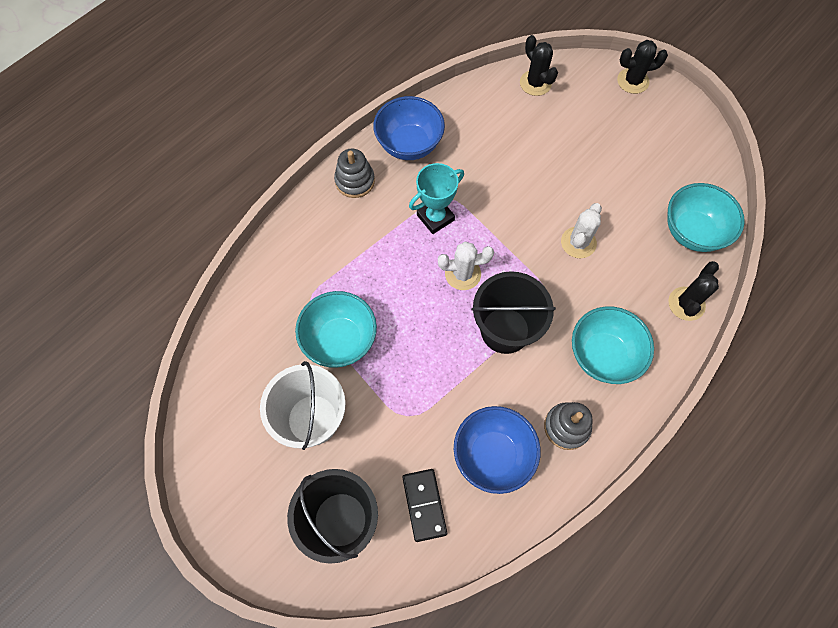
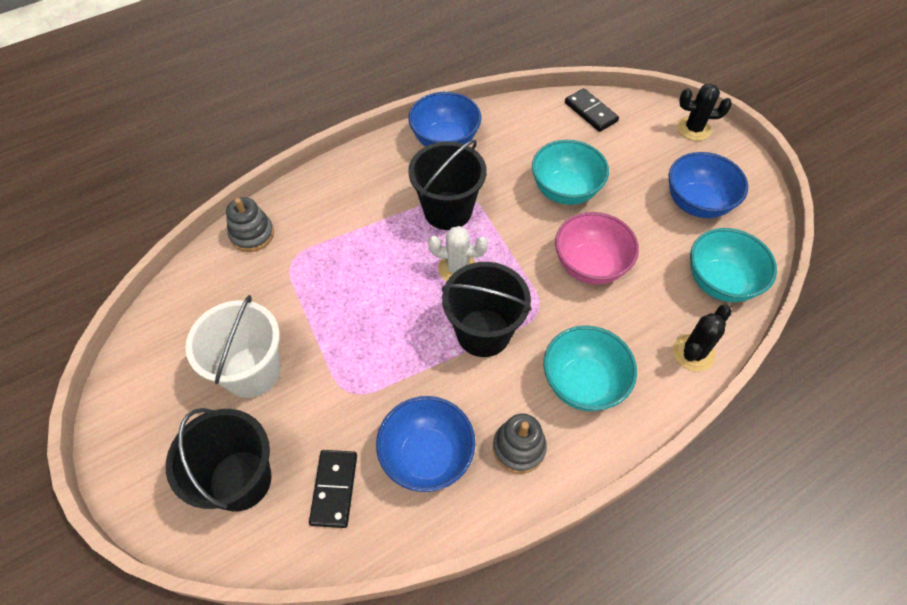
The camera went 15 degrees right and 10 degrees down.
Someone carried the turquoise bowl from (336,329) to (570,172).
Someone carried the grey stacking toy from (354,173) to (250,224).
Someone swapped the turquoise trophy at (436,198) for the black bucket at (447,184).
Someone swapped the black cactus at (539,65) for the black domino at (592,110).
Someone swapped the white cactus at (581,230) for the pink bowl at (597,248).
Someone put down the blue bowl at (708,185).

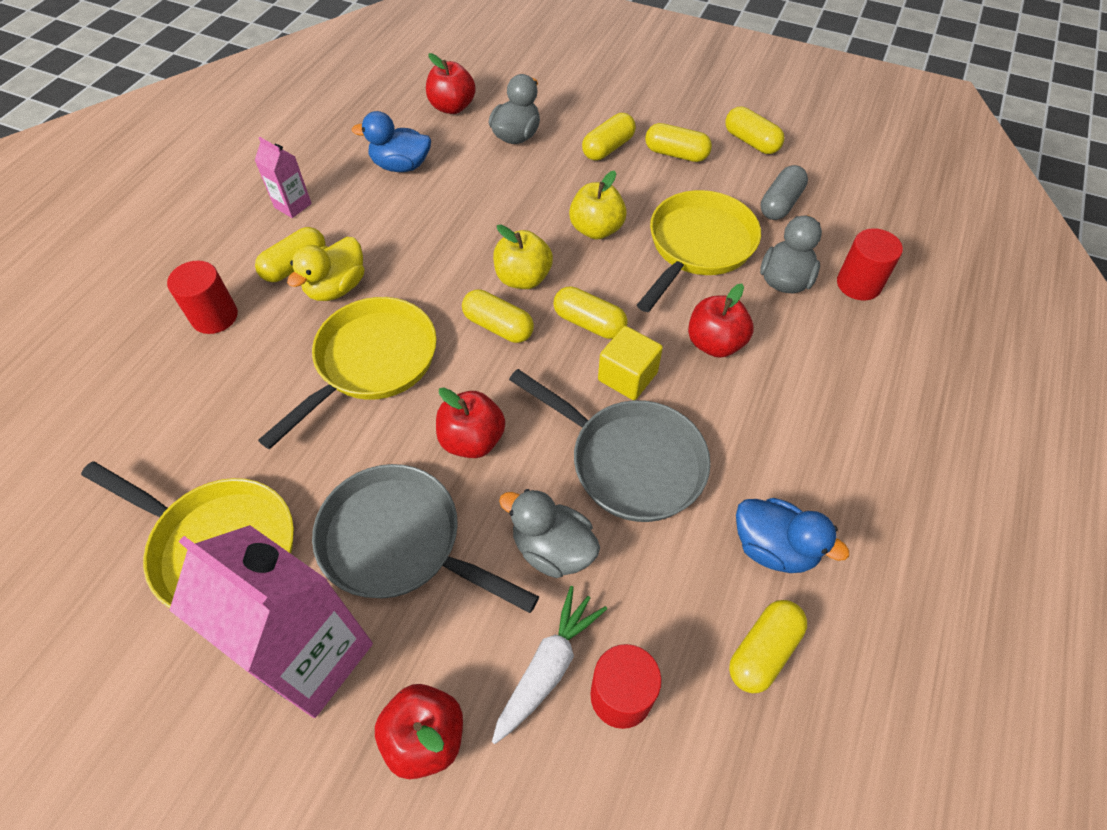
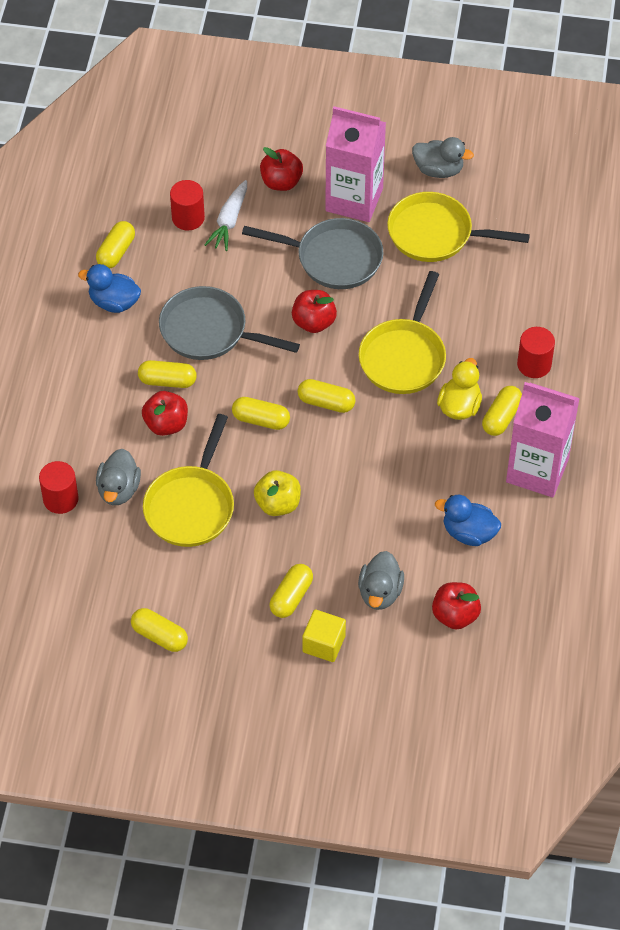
The camera went 165 degrees right and 0 degrees up.
Someone scaled the pink carton at (283,177) by 2.20.
Someone rotated the blue duck at (391,141) by 150 degrees counterclockwise.
Someone took away the yellow apple at (523,257).
Someone carried the grey duck from (549,533) to (443,157).
Someone carried the yellow cube from (630,363) to (324,635).
Someone carried the yellow capsule from (678,142) to (167,374).
Someone took away the grey capsule at (784,192).

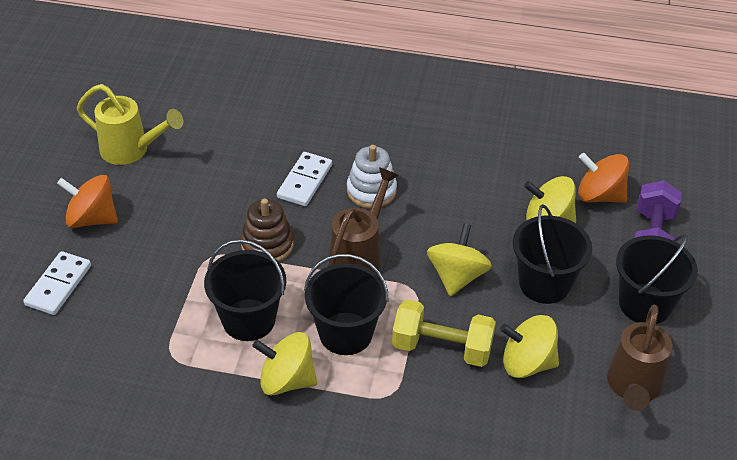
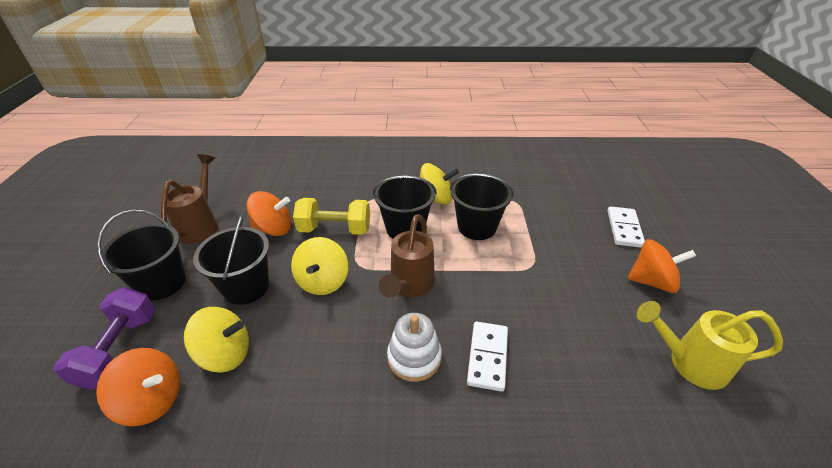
The camera went 170 degrees right and 5 degrees down.
Someone took away the brown stacking toy at (267,230).
Someone repainted the yellow spinning top at (529,346), which became the orange spinning top at (269,213).

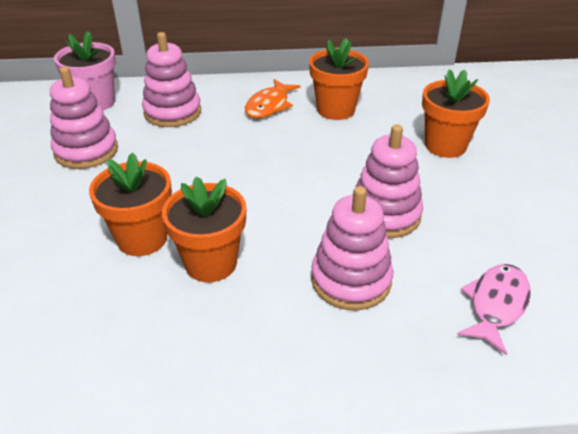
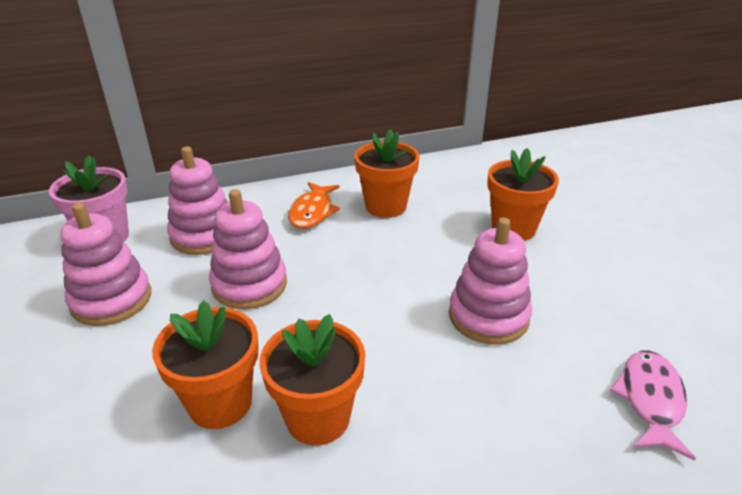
The camera went 15 degrees left and 5 degrees down.
Someone carried the pink stacking toy from (352,248) to (248,249).

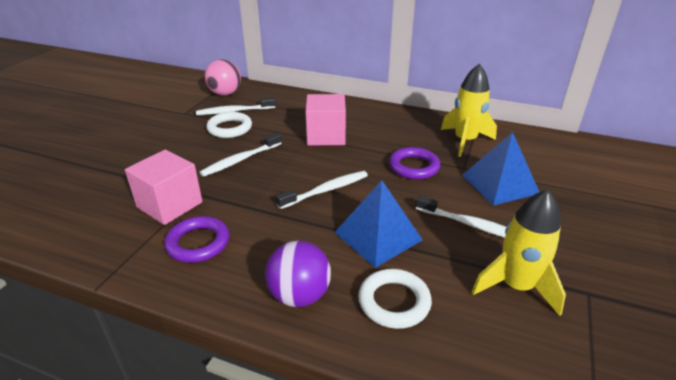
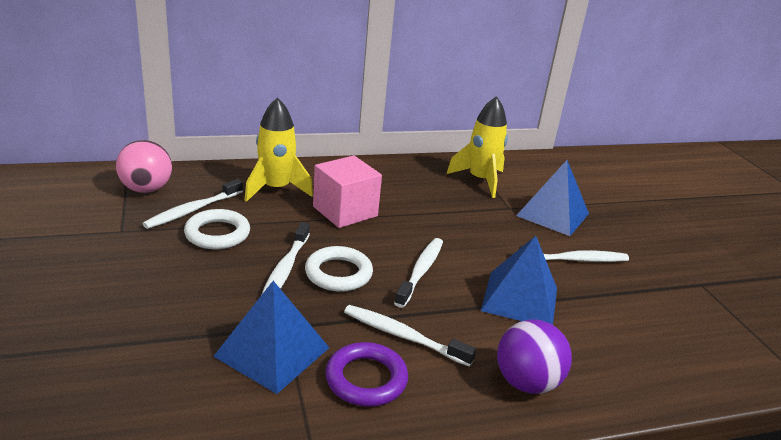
The camera went 40 degrees left and 5 degrees down.
Someone swapped the pink cube at (163,187) for the blue pyramid at (271,337).
Someone carried the white ring from (395,299) to (339,269).
Someone took away the purple ring at (414,163).
Someone carried the yellow rocket from (519,252) to (278,150).
Someone put down the white toothbrush at (410,336).

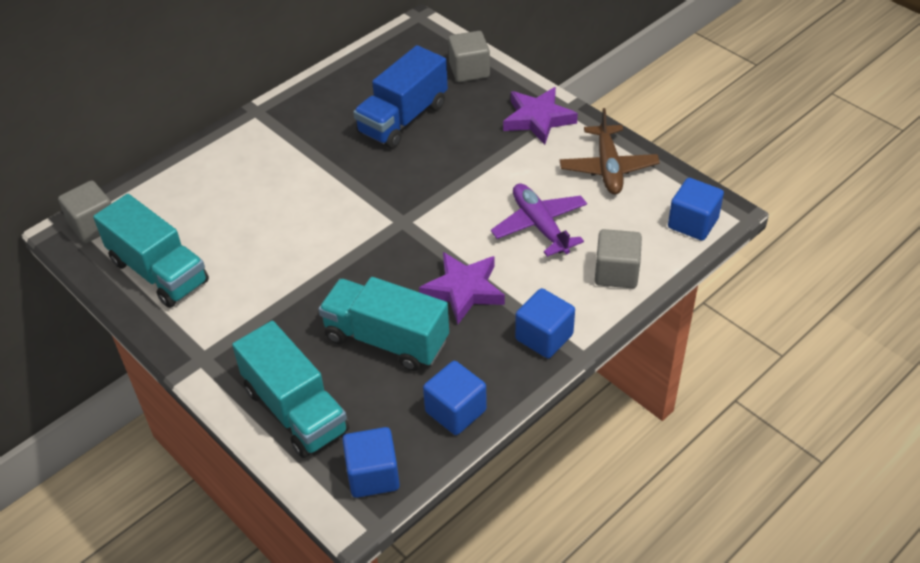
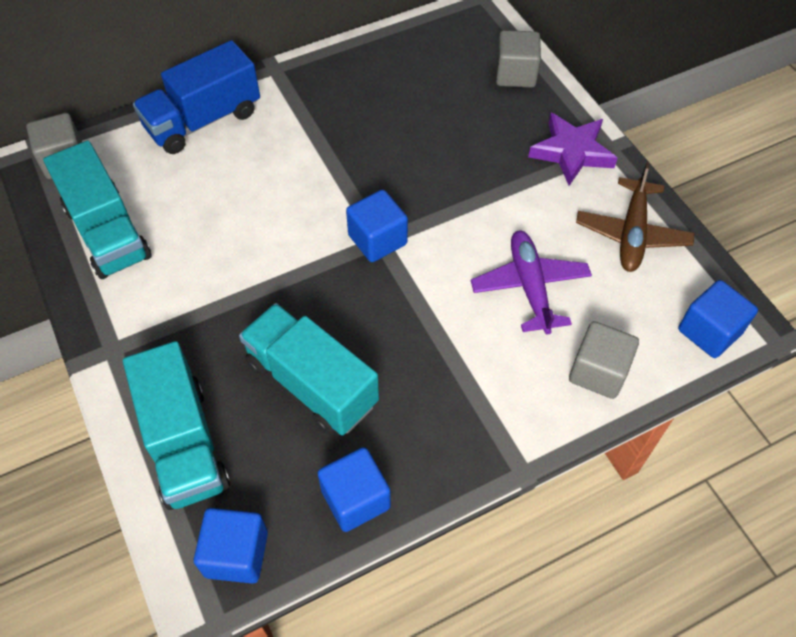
The camera went 15 degrees right and 10 degrees up.
Someone carried the blue truck from (400,97) to (196,97).
Someone took away the purple star at (462,288).
Someone carried the blue cube from (545,323) to (377,226).

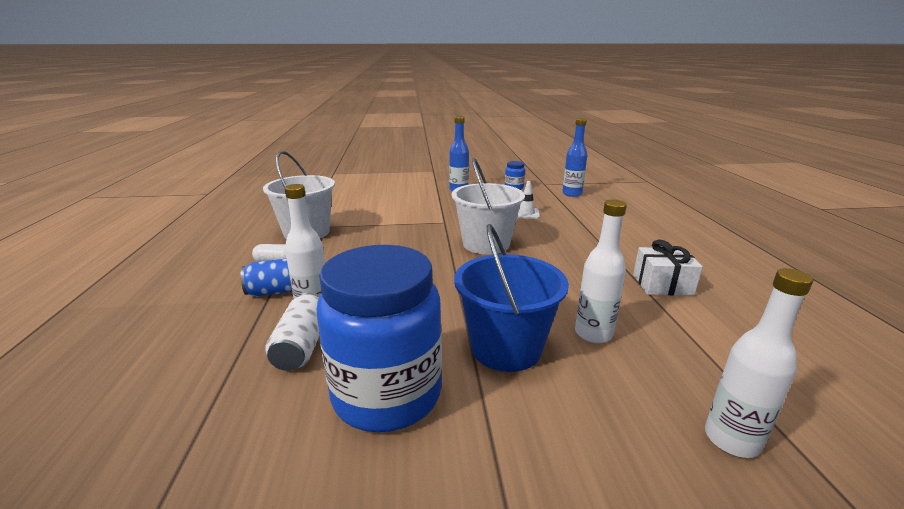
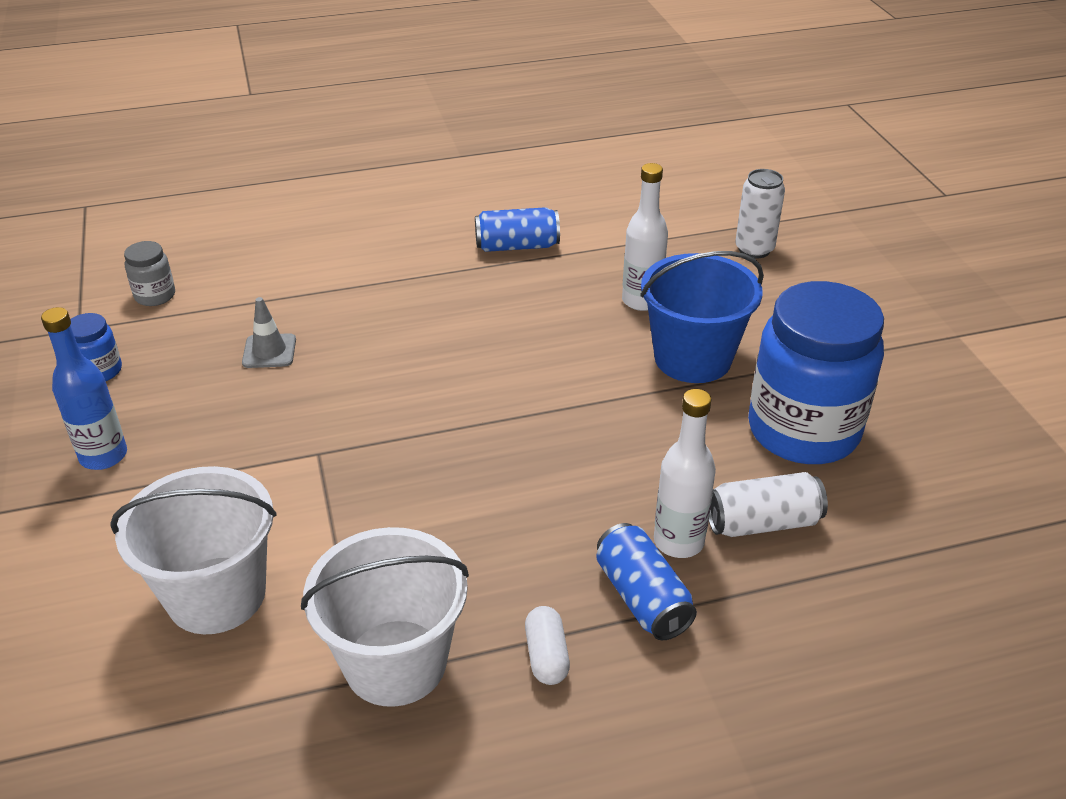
The camera went 100 degrees left and 15 degrees up.
Someone carried the white bucket from (488,206) to (193,550).
Someone repainted the white traffic cone at (528,200), which became the grey traffic cone at (269,332).
Someone swapped the blue bottle at (574,157) for the grey jar at (149,273).
Someone swapped the white gift at (668,268) for the blue can at (517,229).
Someone swapped the white bottle at (759,363) for the white can at (760,214).

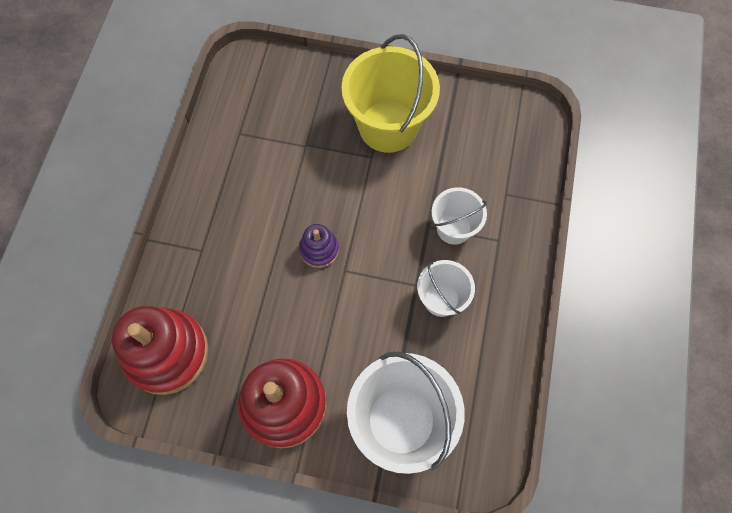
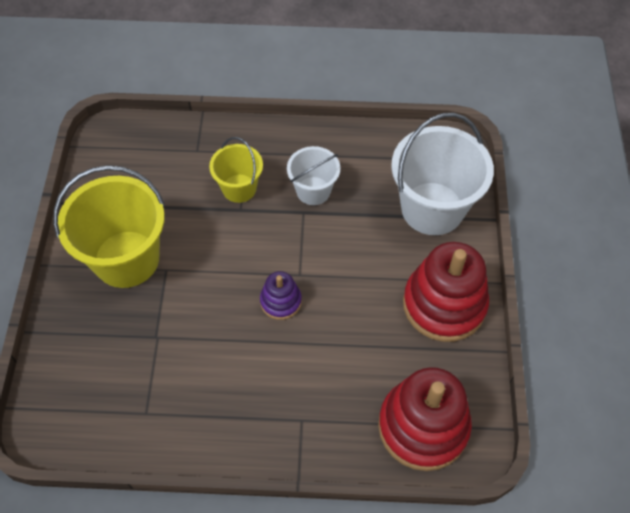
The camera went 100 degrees left and 10 degrees down.
Someone repainted the white bucket at (459,216), which became the yellow bucket at (236,170).

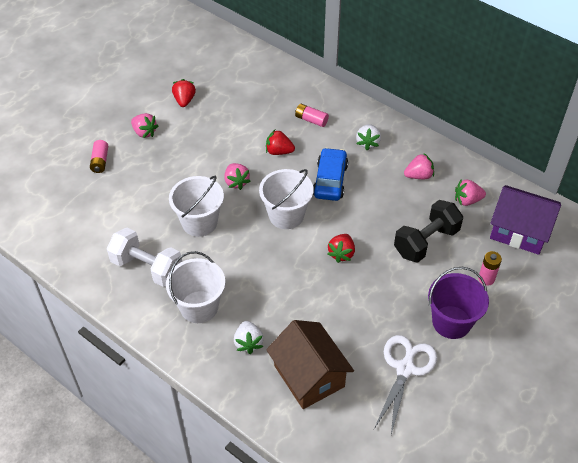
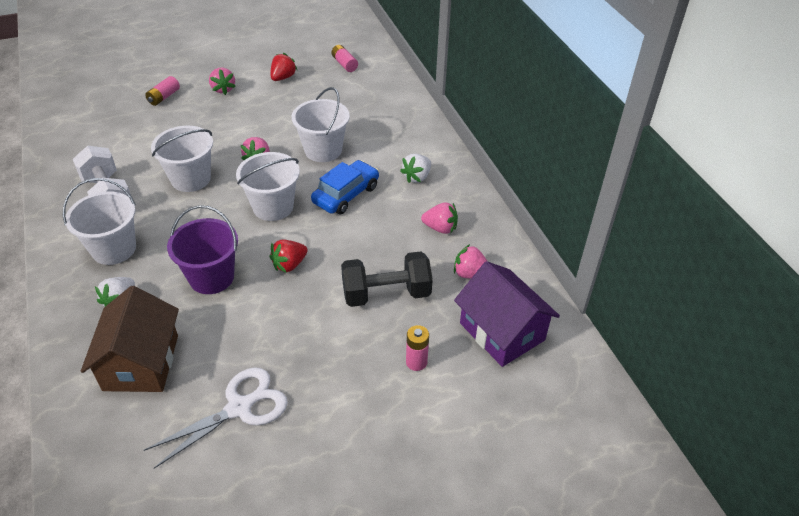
The camera went 30 degrees right and 5 degrees down.
Someone swapped the red strawberry at (280,142) for the white bucket at (320,124).
Someone carried the pink battery from (312,115) to (345,58).
Someone carried the purple bucket from (458,303) to (202,249).

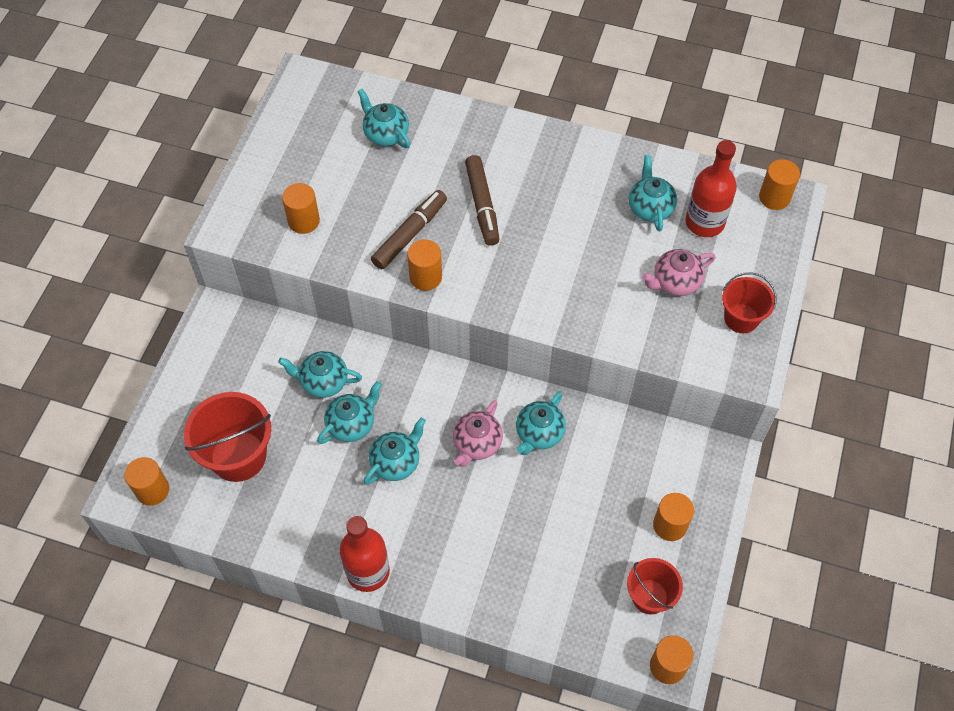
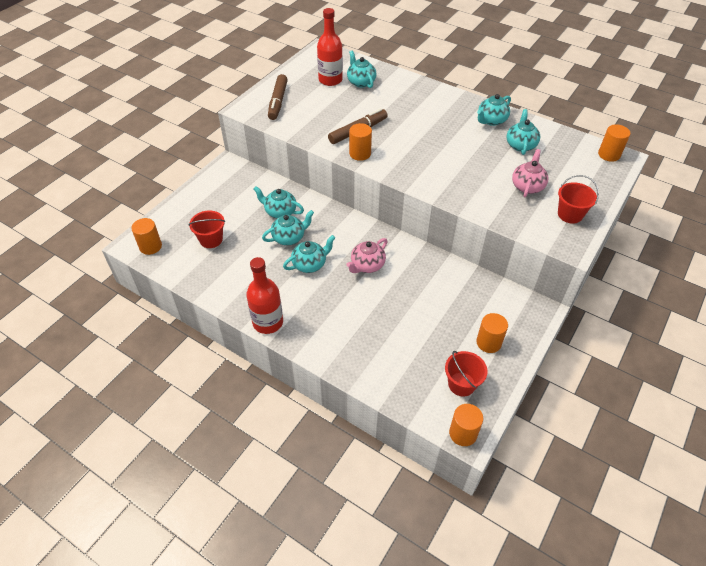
The camera went 15 degrees right and 10 degrees down.
Someone scaled the red bucket at (227,437) by 0.61.
Someone took away the orange cylinder at (301,208).
Someone carried the brown marker from (482,200) to (278,97).
Someone carried the turquoise teapot from (541,423) to (494,110).
Someone rotated the pink teapot at (679,272) by 120 degrees clockwise.
Someone carried the red bottle from (711,188) to (330,47).

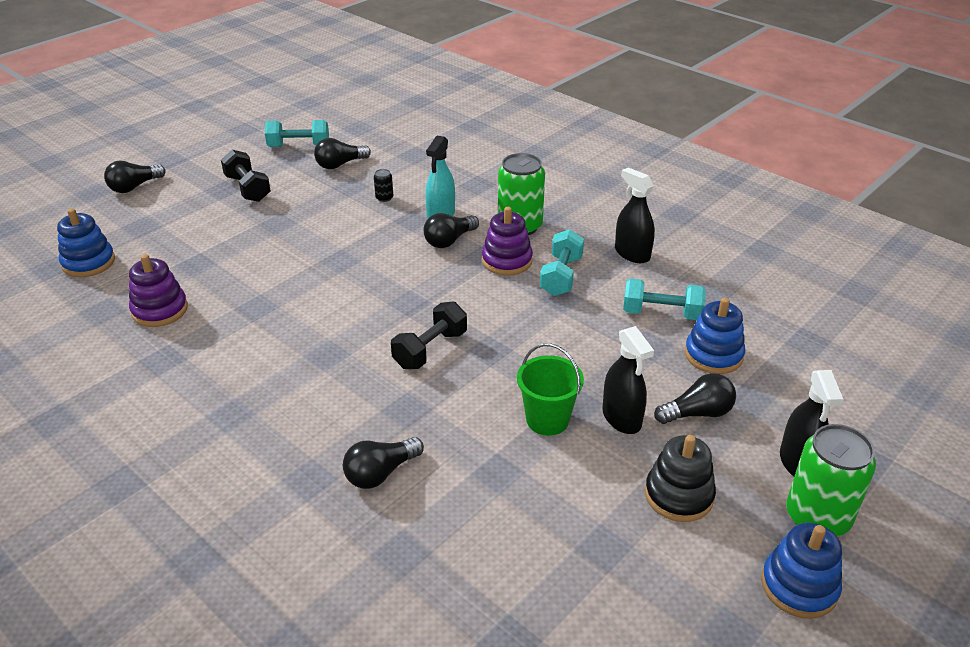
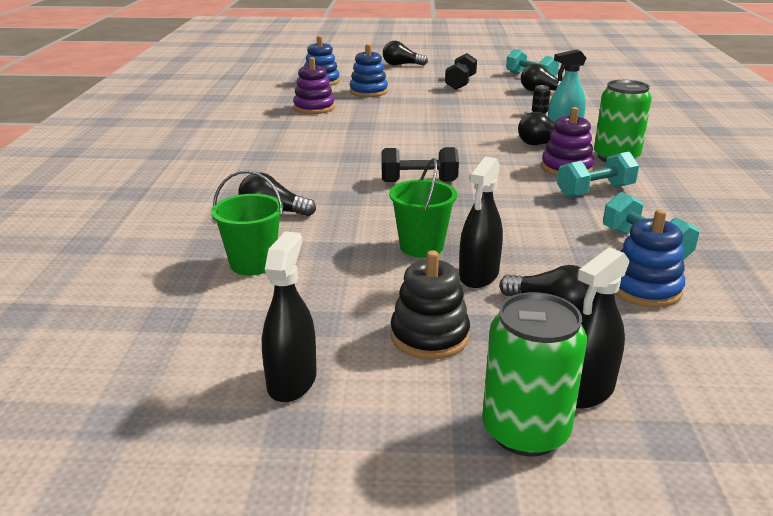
The camera went 50 degrees right and 10 degrees down.
Someone carried the black spray bottle from (635,215) to (289,317).
Someone carried the blue stacking toy from (801,571) to (369,70).
Someone put down the green bucket at (247,223).

